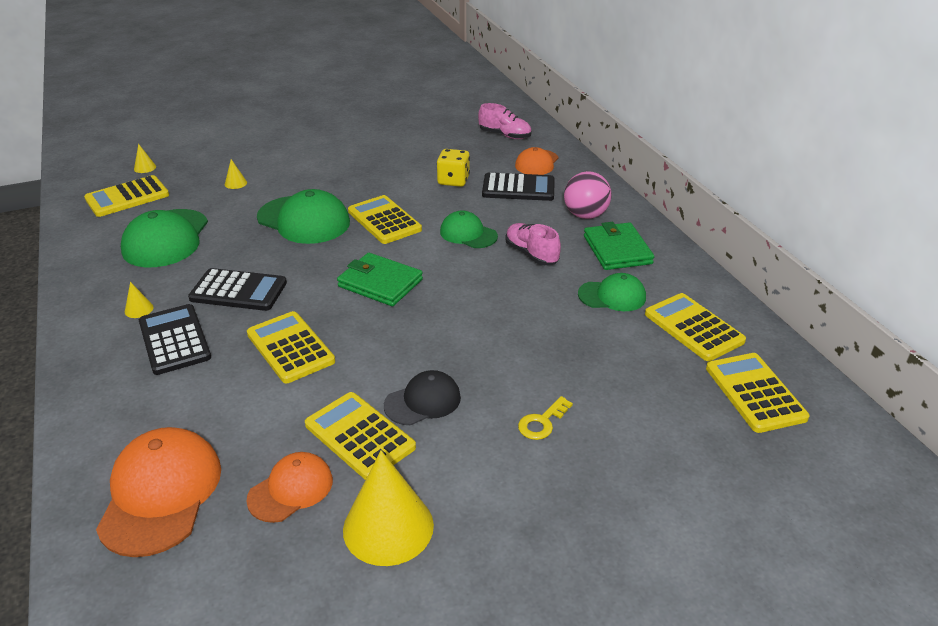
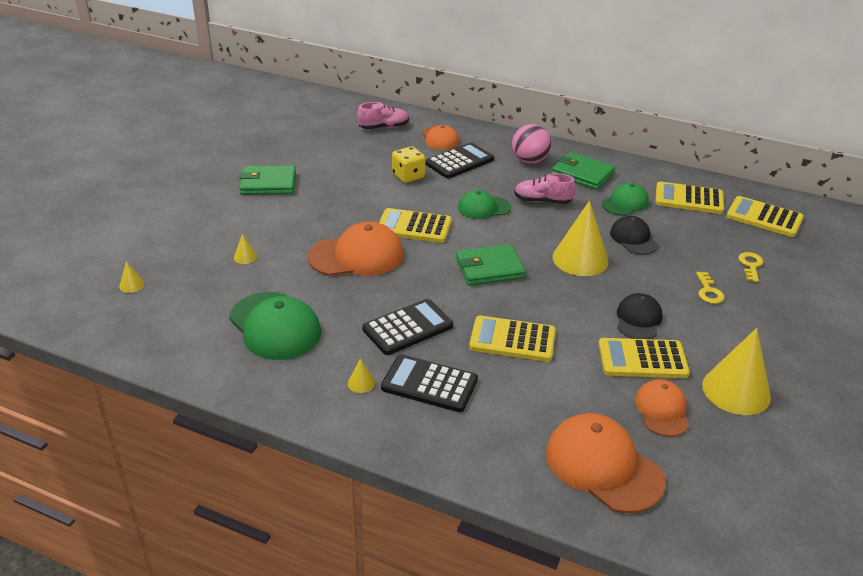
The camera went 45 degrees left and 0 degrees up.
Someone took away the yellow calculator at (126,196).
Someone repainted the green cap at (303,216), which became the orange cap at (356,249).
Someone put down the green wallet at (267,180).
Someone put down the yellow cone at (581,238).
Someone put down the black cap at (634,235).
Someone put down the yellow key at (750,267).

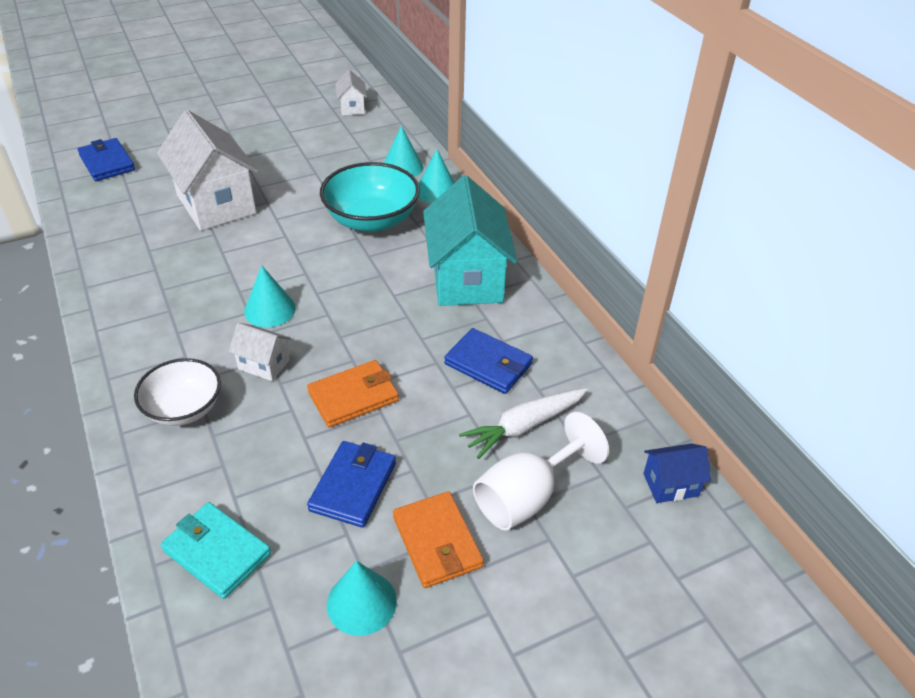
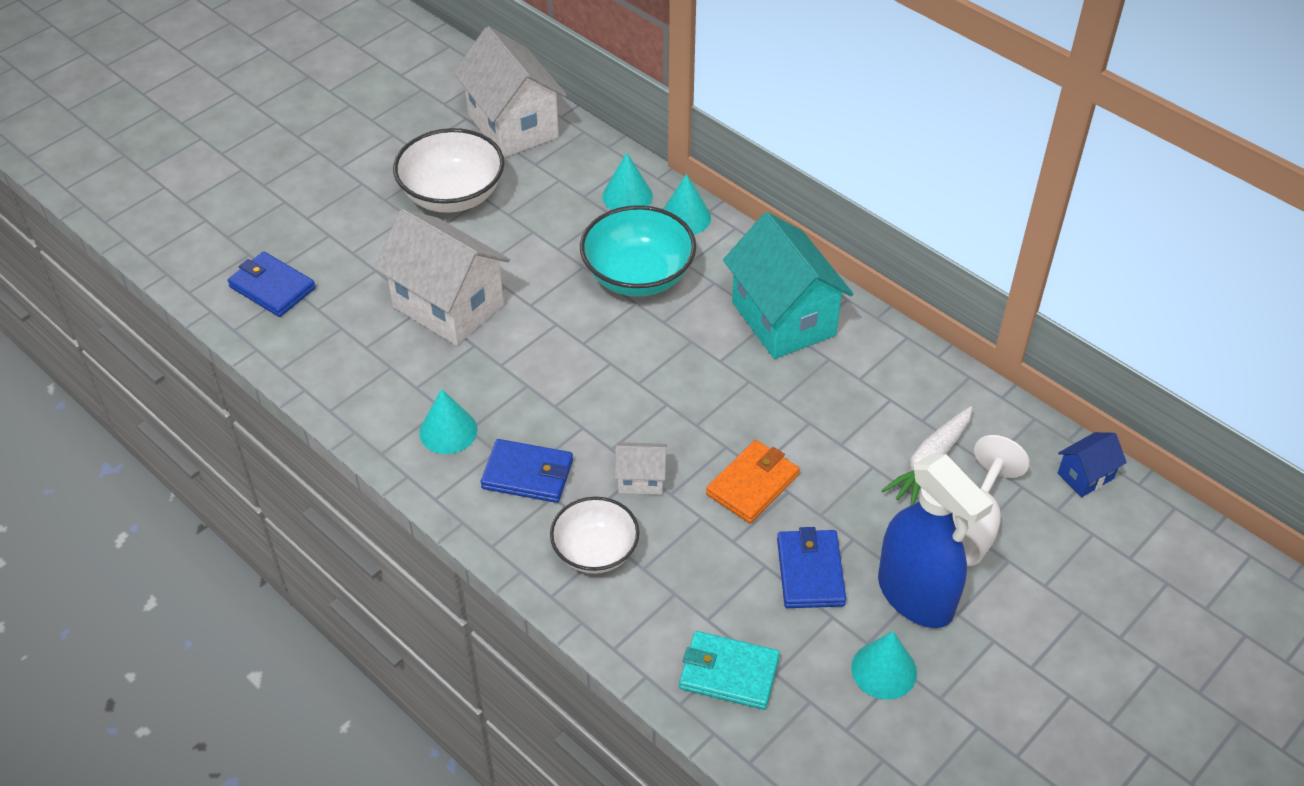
The camera went 20 degrees left and 5 degrees up.
Someone carried the turquoise cone from (270,296) to (448,421).
Someone scaled the white house at (351,93) by 2.18.
Someone swapped the orange wallet at (438,539) for the blue spray bottle at (935,541).
Someone carried the blue wallet from (488,361) to (527,471).
Someone put down the white bowl at (448,170).

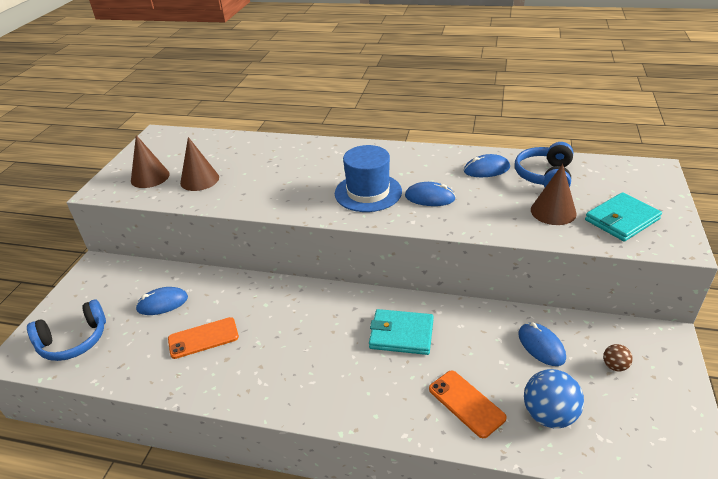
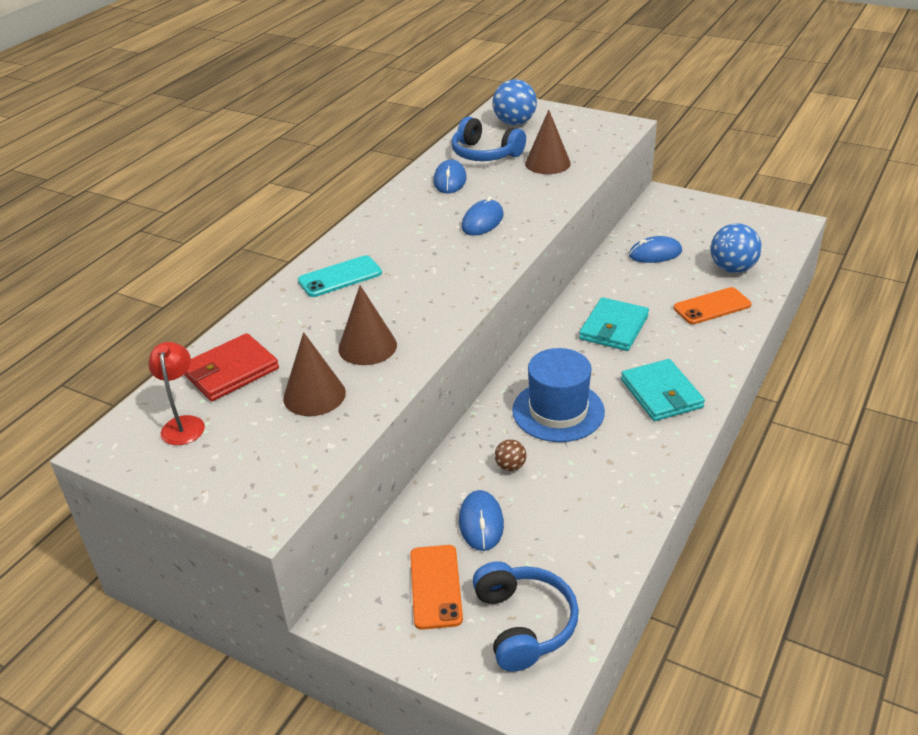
The camera went 75 degrees left and 0 degrees up.
Someone carried the brown cone from (150,161) to (367,325).
Someone carried the orange phone from (203,338) to (436,587).
Someone carried the blue hat from (368,178) to (558,395).
Someone carried the turquoise wallet from (623,216) to (663,390).
Someone carried the brown ball from (618,357) to (510,455).
Someone put down the red lamp at (176,393).
Someone put down the red wallet at (231,367).
Someone put down the turquoise phone at (340,276).
Someone put down the blue ball at (514,102).

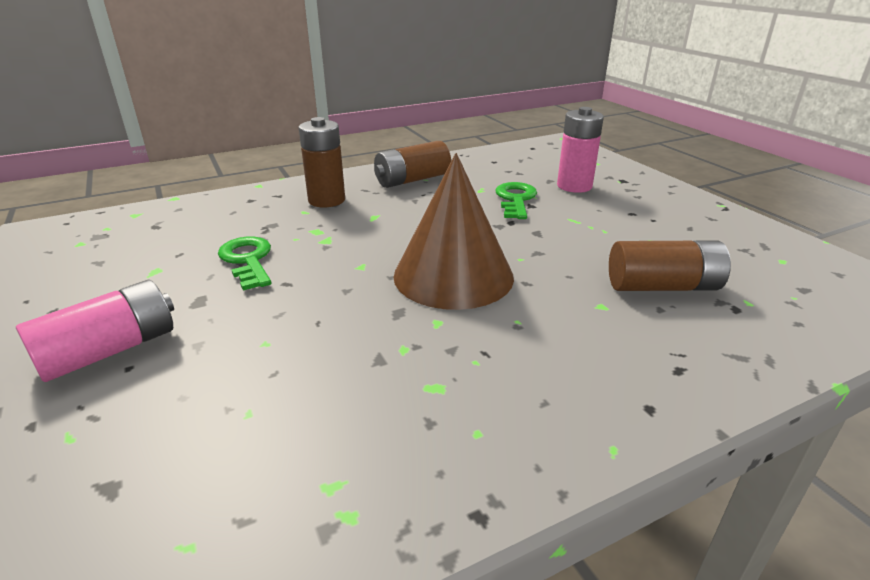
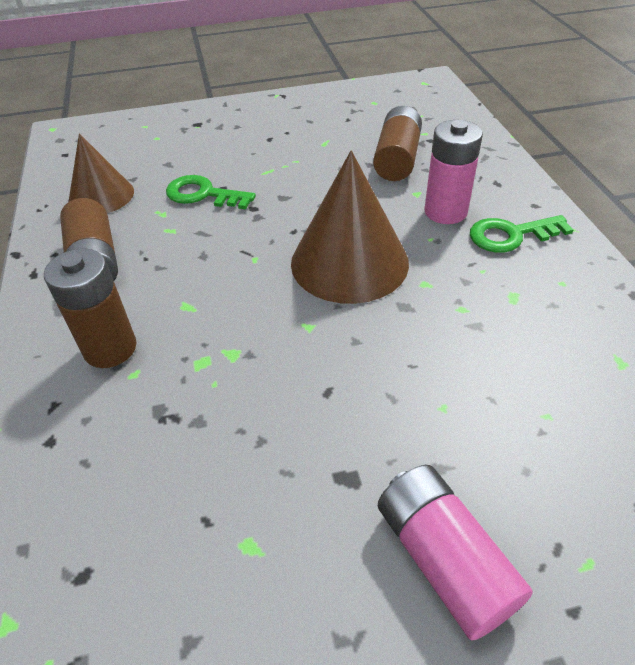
The camera went 75 degrees left and 15 degrees up.
Someone carried the green key from (244,264) to (521,234).
Someone carried the pink battery from (580,150) to (453,172).
Someone put down the brown cone at (101,173).

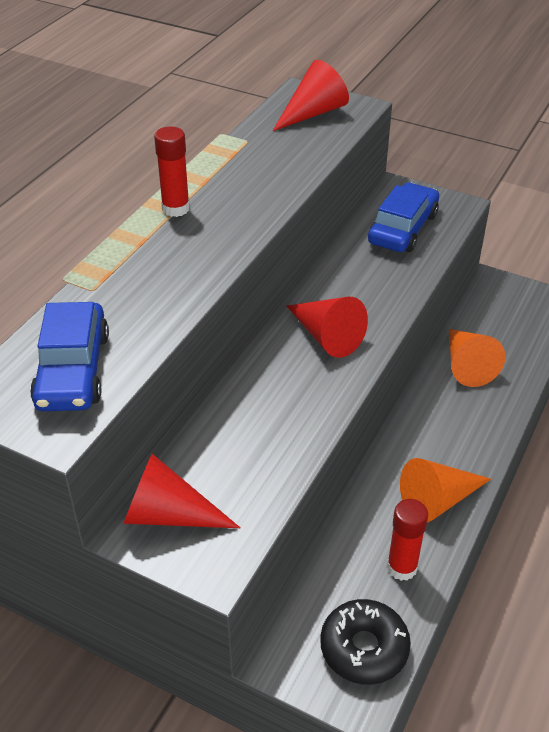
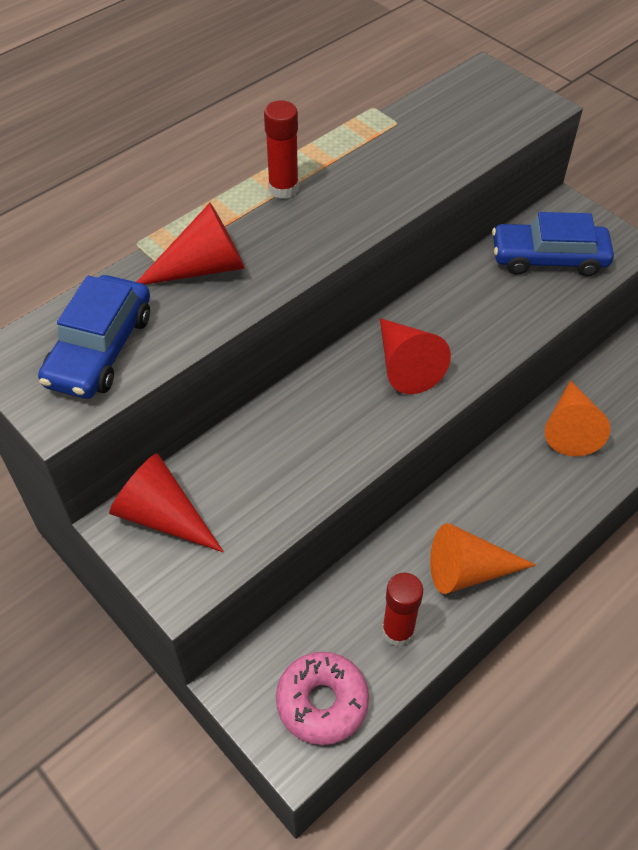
The camera went 20 degrees right and 10 degrees up.
Someone carried the red cone from (311,95) to (191,244).
Someone repainted the black donut at (365,642), which became the pink donut at (322,698).
Someone rotated the blue car at (403,217) by 135 degrees counterclockwise.

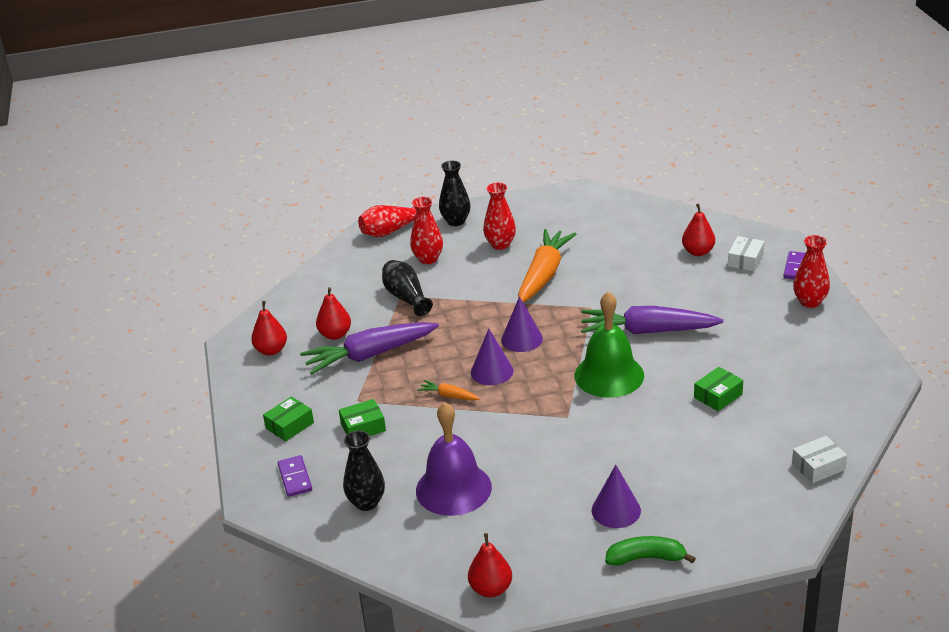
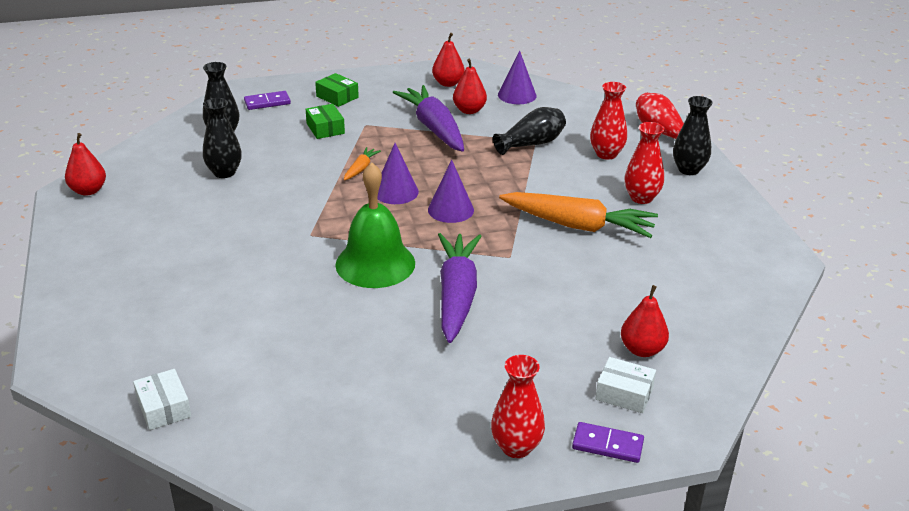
The camera went 85 degrees right and 0 degrees up.
Someone swapped the purple bell at (454,459) for the black vase at (222,138).
Someone carried the purple cone from (616,496) to (517,77).
Someone took away the green banana at (650,551).
Someone took away the green box at (718,389).

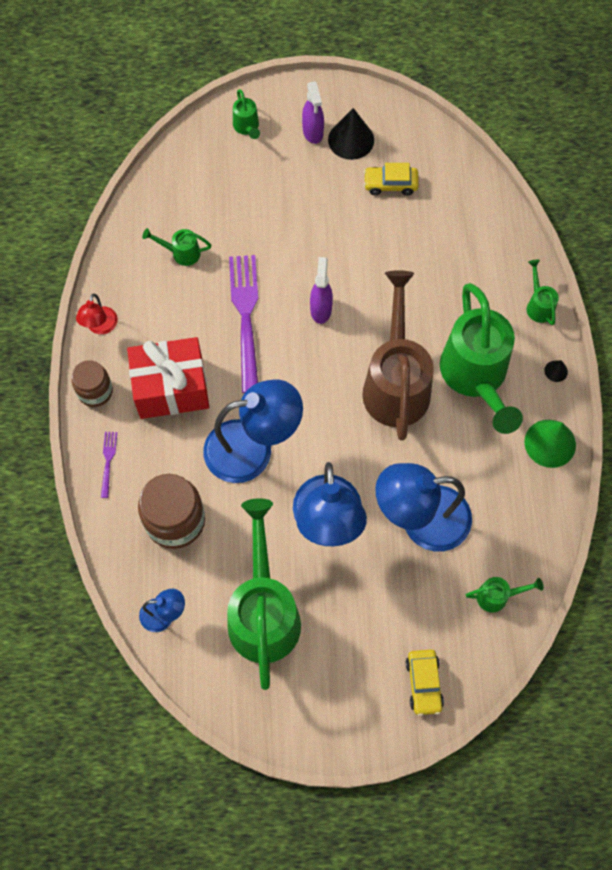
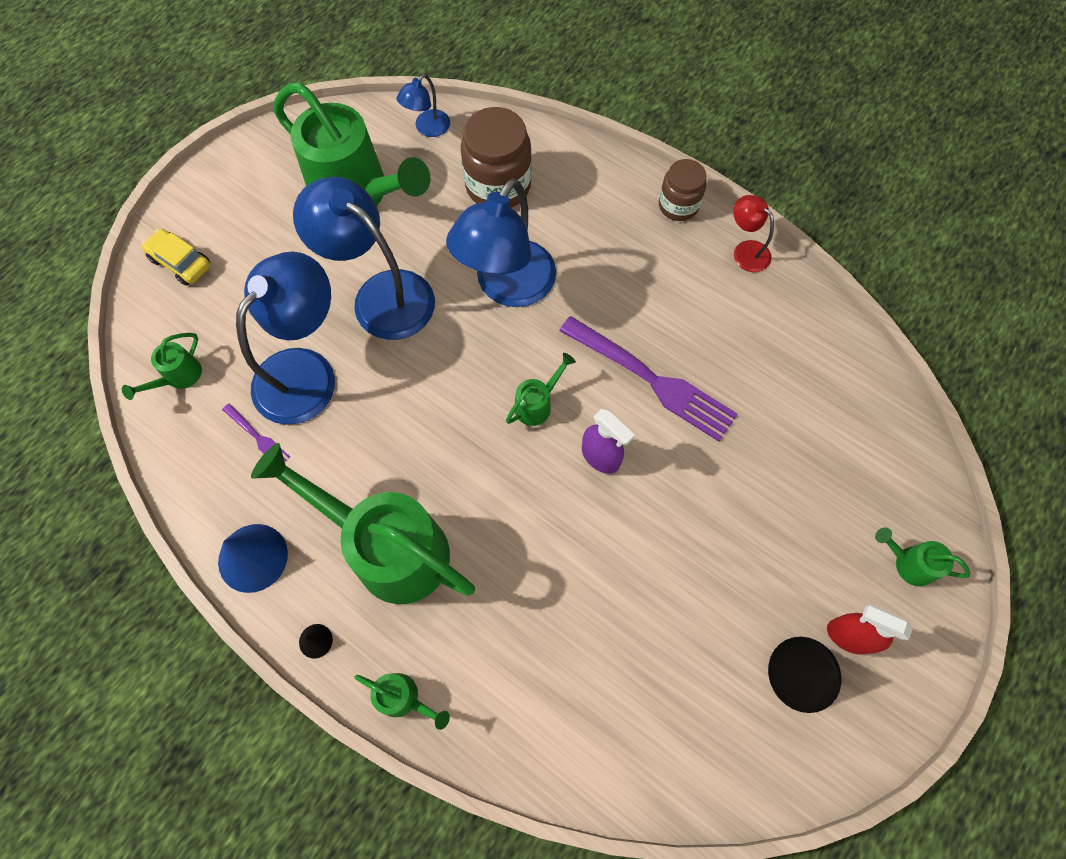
The camera went 130 degrees right and 0 degrees up.
Someone carried the purple fork from (109,465) to (256,432).
Someone took away the red gift at (168,378).
Someone carried the green watering can from (176,247) to (541,389).
Someone repainted the purple spray bottle at (313,112), which became the red spray bottle at (870,630).
Someone took away the brown watering can at (398,355).
Someone took away the yellow car at (391,179).
Someone repainted the green cone at (550,444), which became the blue cone at (253,558).

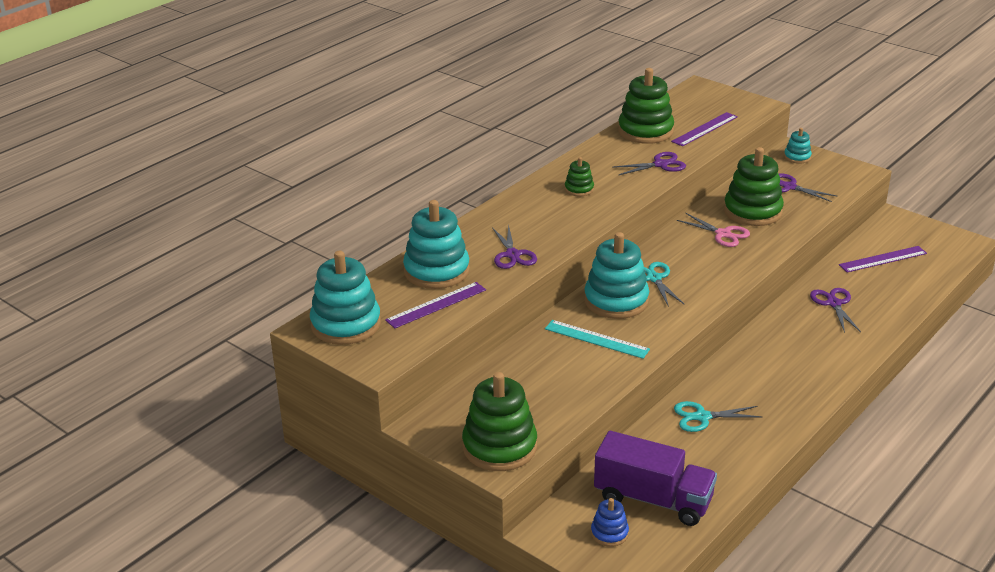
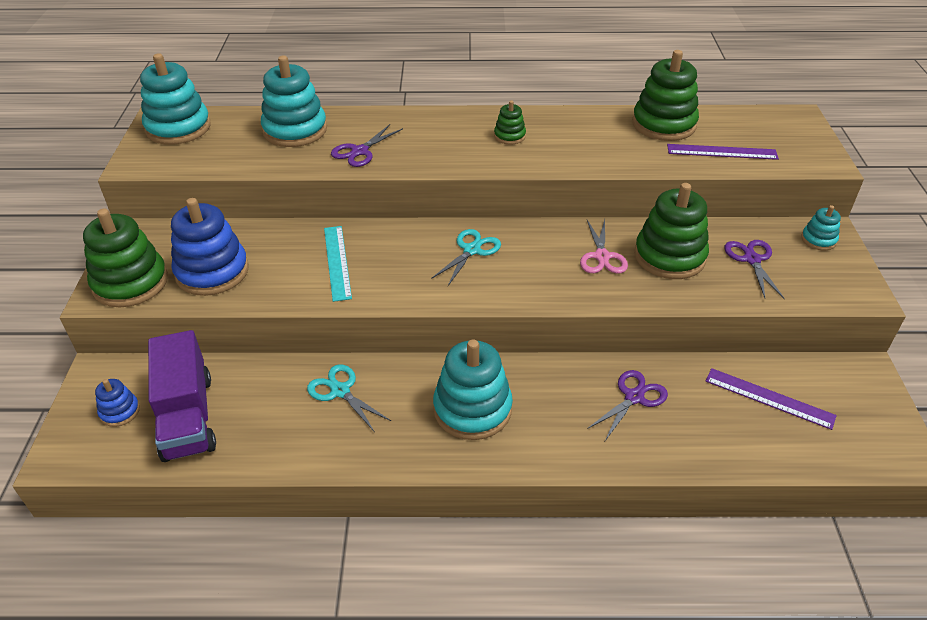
The camera went 50 degrees right and 10 degrees up.
Someone took away the purple ruler at (435,305).
Someone carried the turquoise stacking toy from (616,275) to (473,389).
Someone took away the purple scissors at (650,163).
Someone put down the blue stacking toy at (210,247).

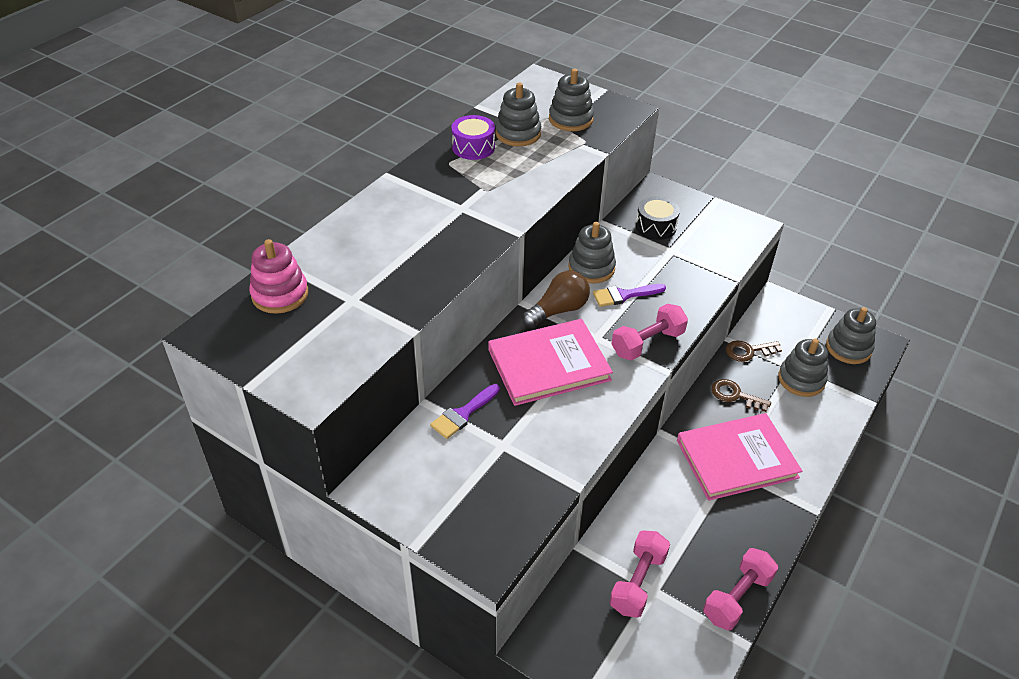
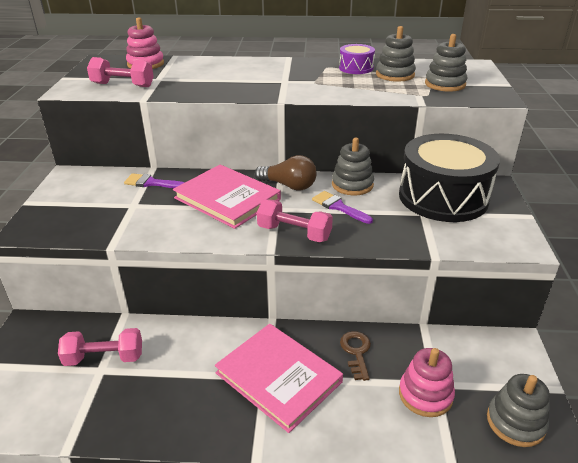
The camera went 60 degrees right and 10 degrees down.
Someone scaled the black drum at (658,218) by 2.20.
Someone carried the pink dumbbell from (740,589) to (120,72).
Someone took away the brown key at (754,351).
Someone repainted the grey stacking toy at (803,368), which became the pink stacking toy at (427,382).

